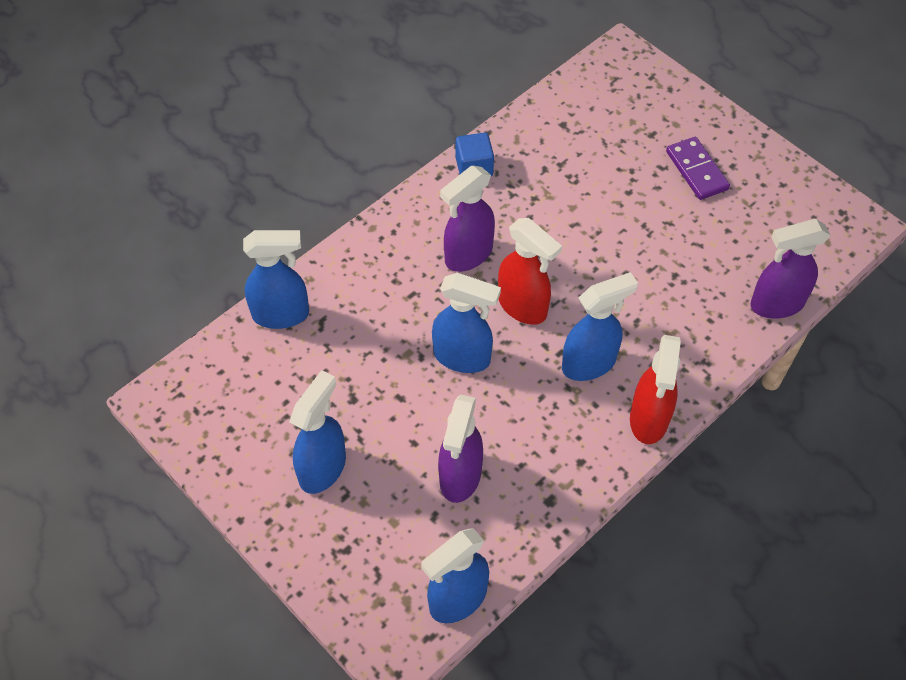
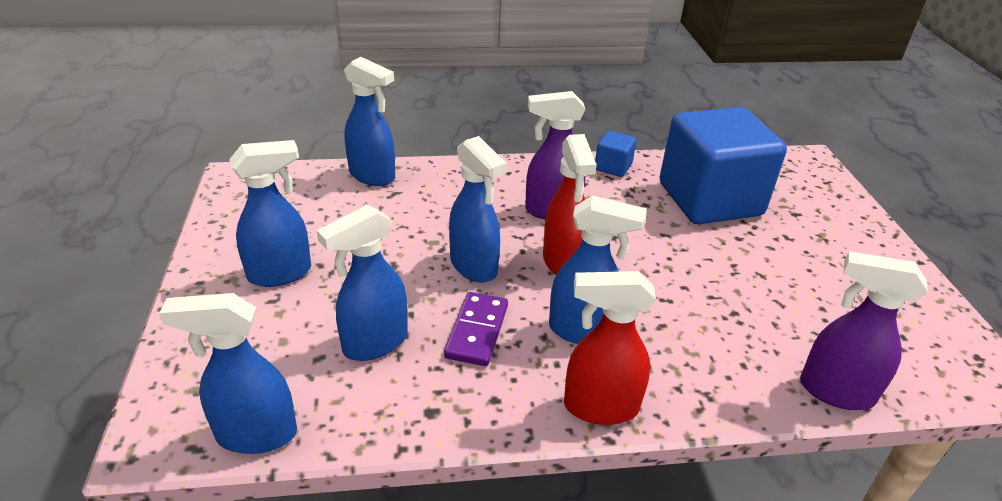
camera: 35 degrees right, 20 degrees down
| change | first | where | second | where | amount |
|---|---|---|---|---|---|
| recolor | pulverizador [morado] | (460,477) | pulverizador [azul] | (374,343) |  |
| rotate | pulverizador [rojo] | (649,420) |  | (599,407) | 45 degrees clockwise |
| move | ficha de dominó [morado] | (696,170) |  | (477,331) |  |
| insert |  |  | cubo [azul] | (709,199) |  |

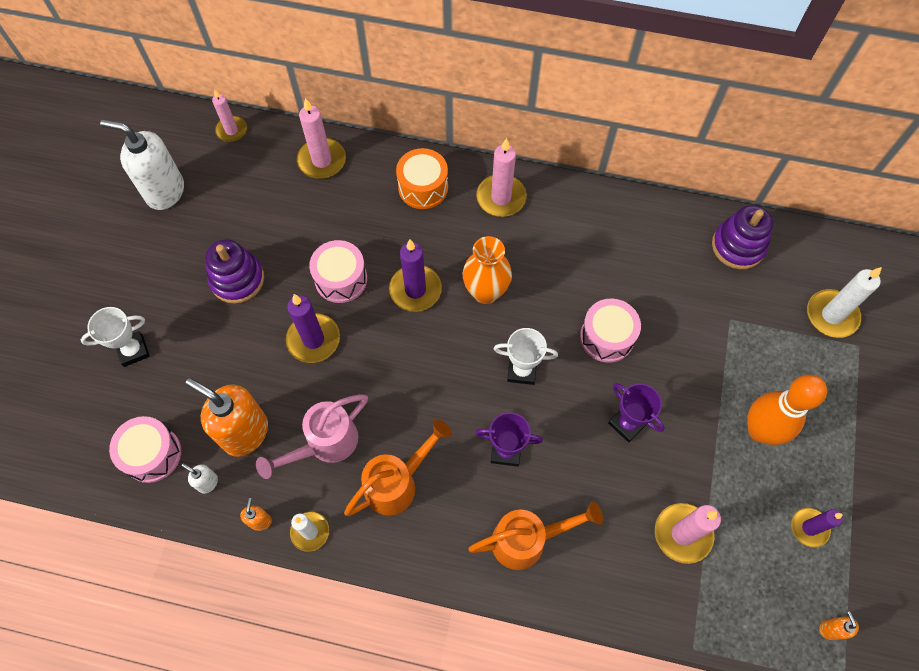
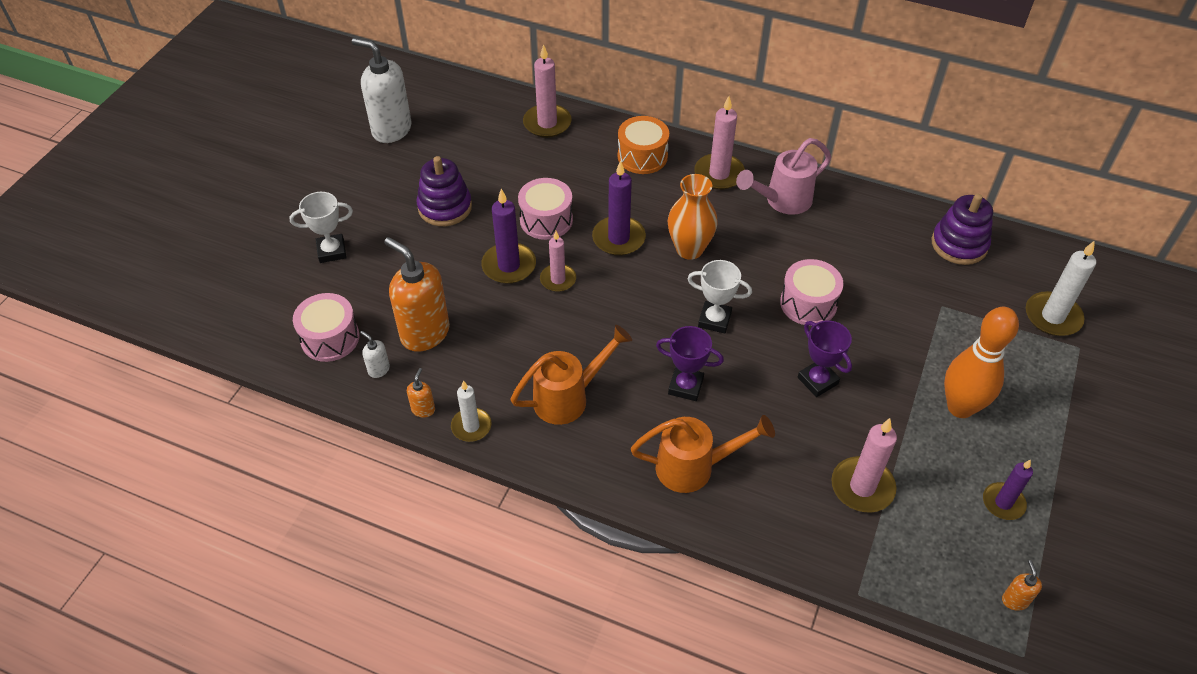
camera: 10 degrees right, 15 degrees down
| change | first | where | second | where | amount |
|---|---|---|---|---|---|
| move | vela [rosa] | (231,130) |  | (558,279) |  |
| move | regadera [rosa] | (324,444) |  | (782,201) |  |

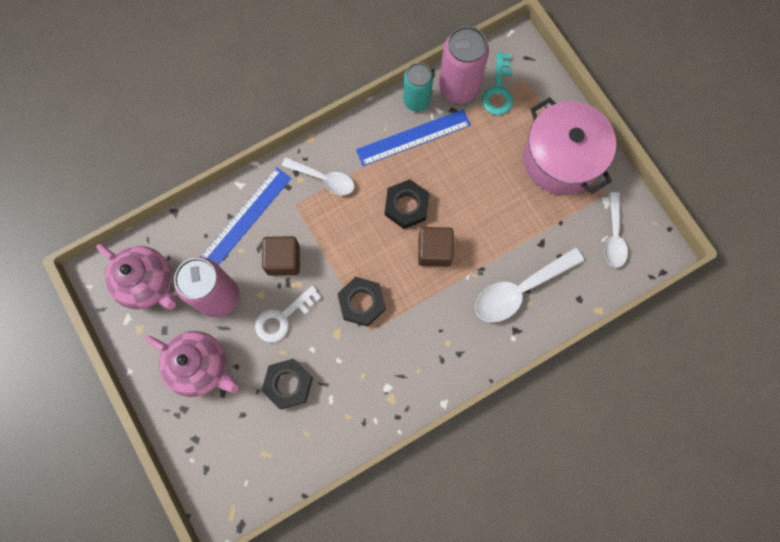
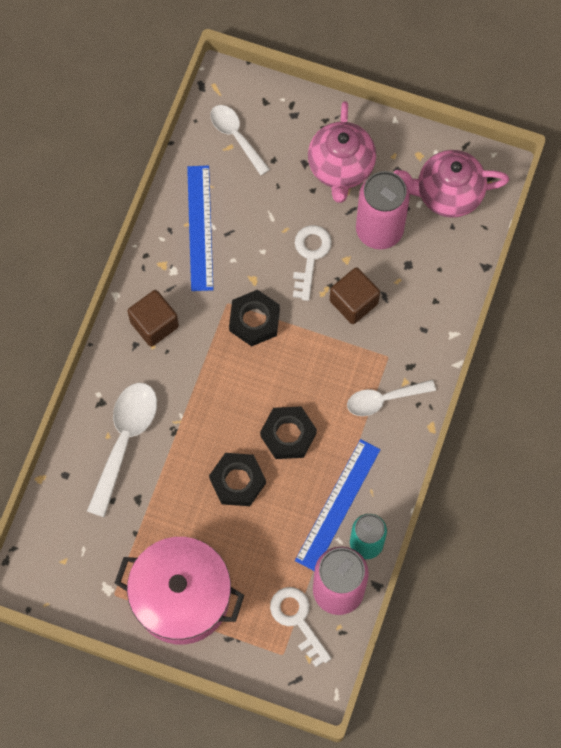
camera: 140 degrees right, 5 degrees down
| change | first | where | second | where | amount |
|---|---|---|---|---|---|
| rotate | tetera [rosa] | (201,366) |  | (341,168) | 75 degrees counterclockwise |
| move | regla [azul] | (246,217) |  | (200,227) |  |
| move | tuerca [negro] | (288,384) |  | (237,481) |  |
| move | cubo [marrón] | (434,251) |  | (154,324) |  |
| recolor | llave [turquesa] | (498,90) | llave [blanco] | (297,620) |  |
| move | cuchara [blanco] | (614,236) |  | (236,136) |  |

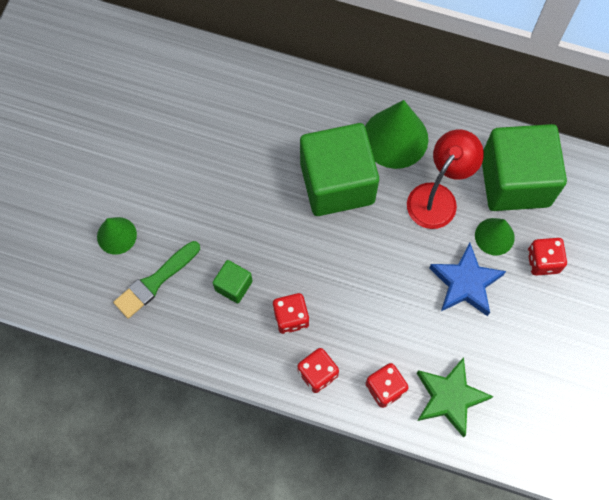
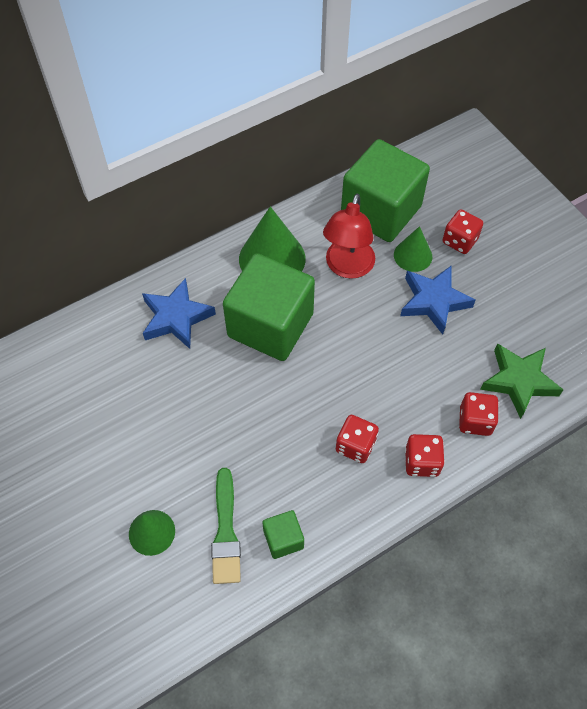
camera: 50 degrees left, 10 degrees down
| change | first | where | second | where | amount |
|---|---|---|---|---|---|
| move | cubo [verde] | (233,286) |  | (283,539) |  |
| rotate | lámpara [rojo] | (437,197) |  | (347,267) | 150 degrees counterclockwise |
| insert |  |  | estrella [azul] | (176,317) |  |

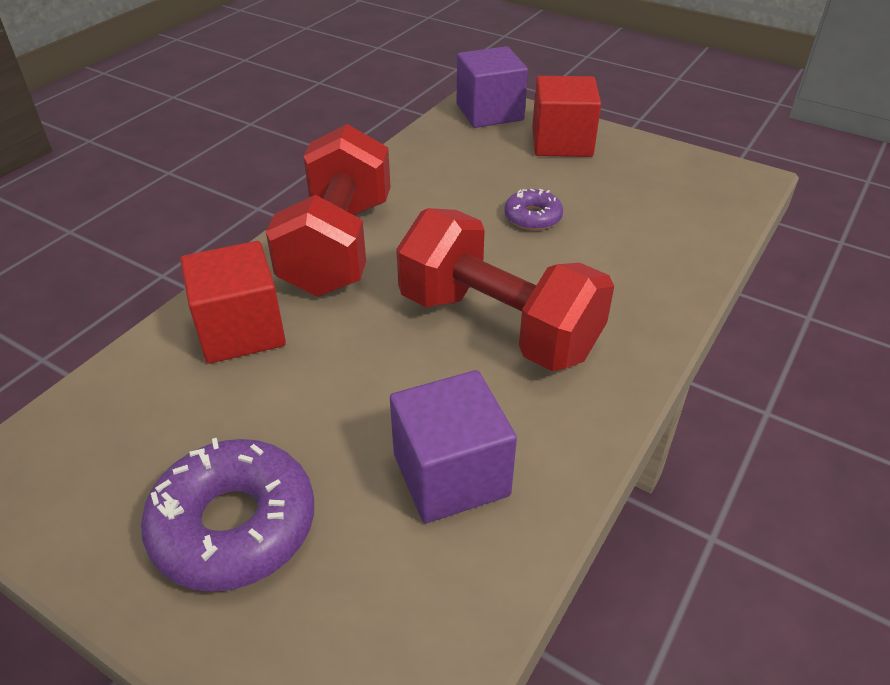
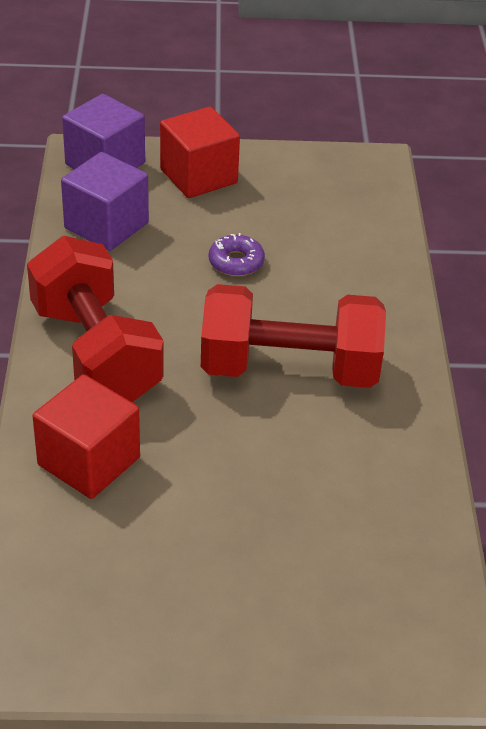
camera: 35 degrees left, 0 degrees up
| change | first | where | second | where | amount |
|---|---|---|---|---|---|
| delete | rosquilla [morado] | (234,525) |  |  |  |
| move | cubo [morado] | (451,474) |  | (106,225) |  |

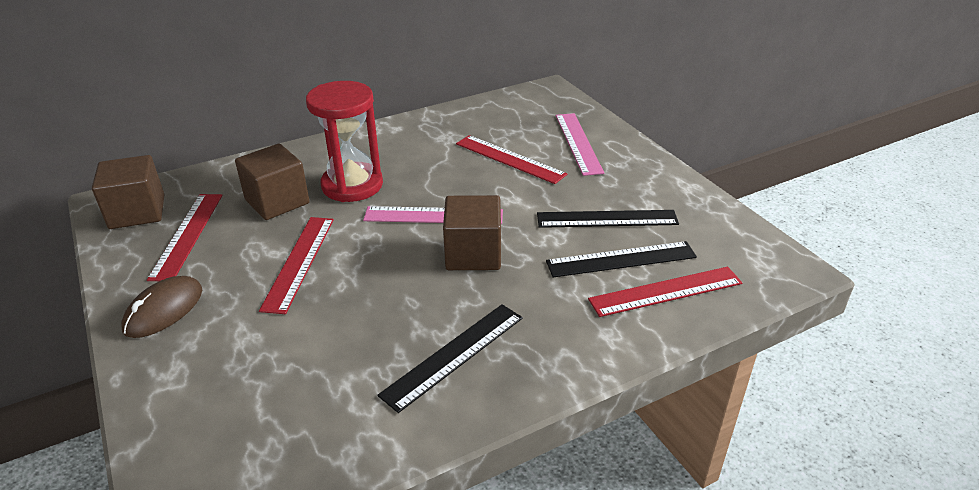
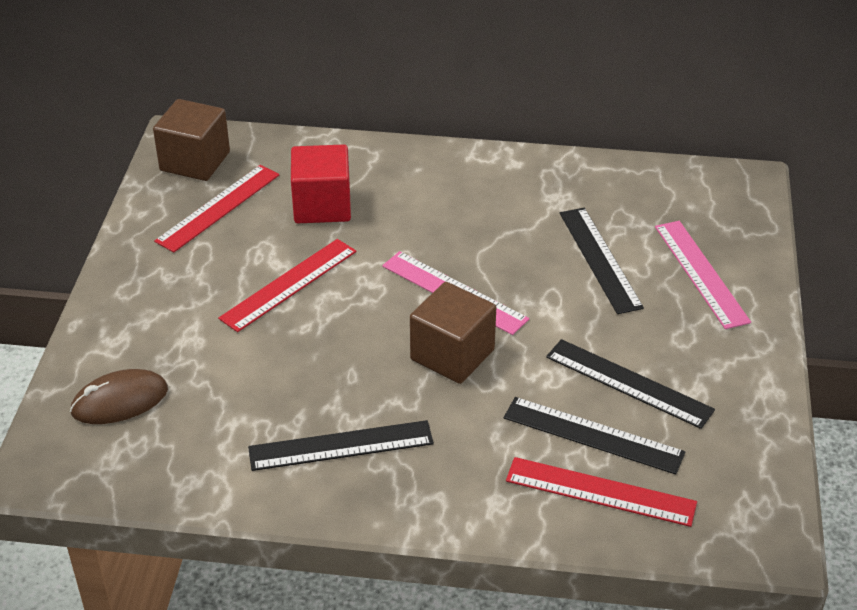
camera: 35 degrees right, 5 degrees up
| change | first | where | second | where | amount |
|---|---|---|---|---|---|
| move | ratón [marrón] | (163,310) |  | (120,401) |  |
| recolor | cubo [marrón] | (277,201) | cubo [rojo] | (322,206) |  |
| delete | reloj de arena [rojo] | (352,185) |  |  |  |
| recolor | regla [rojo] | (510,159) | regla [negro] | (600,259) |  |
| rotate | regla [rosa] | (578,143) |  | (700,273) | 45 degrees counterclockwise |

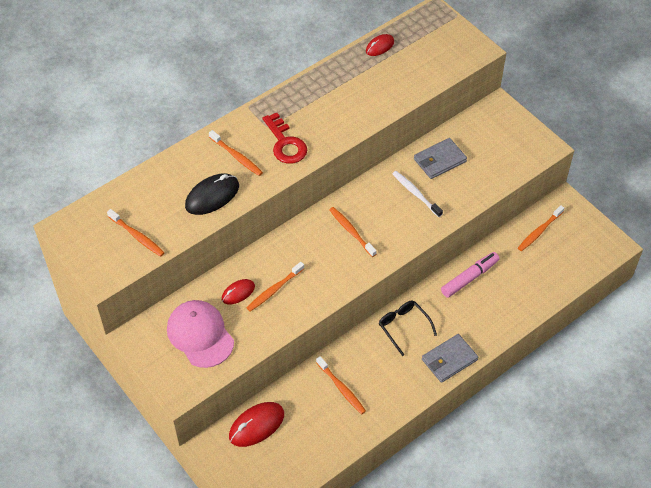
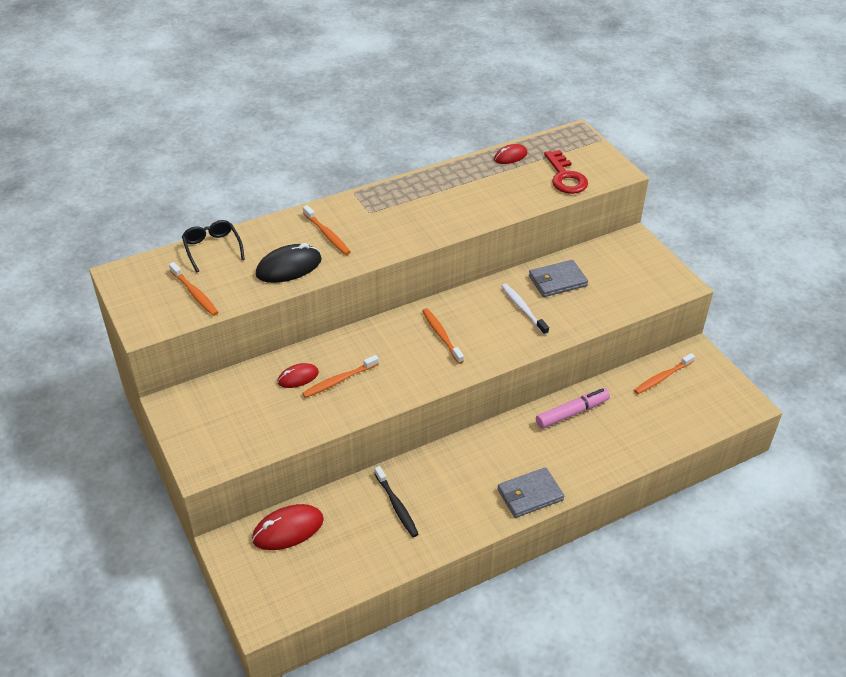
camera: 10 degrees right, 10 degrees down
| change | first | where | second | where | amount |
|---|---|---|---|---|---|
| delete | gorra [rosa] | (200,335) |  |  |  |
| move | llave [rojo] | (285,143) |  | (565,177) |  |
| recolor | cepillo de dientes [naranja] | (341,388) | cepillo de dientes [negro] | (396,506) |  |
| move | gafas [negro] | (403,327) |  | (212,248) |  |

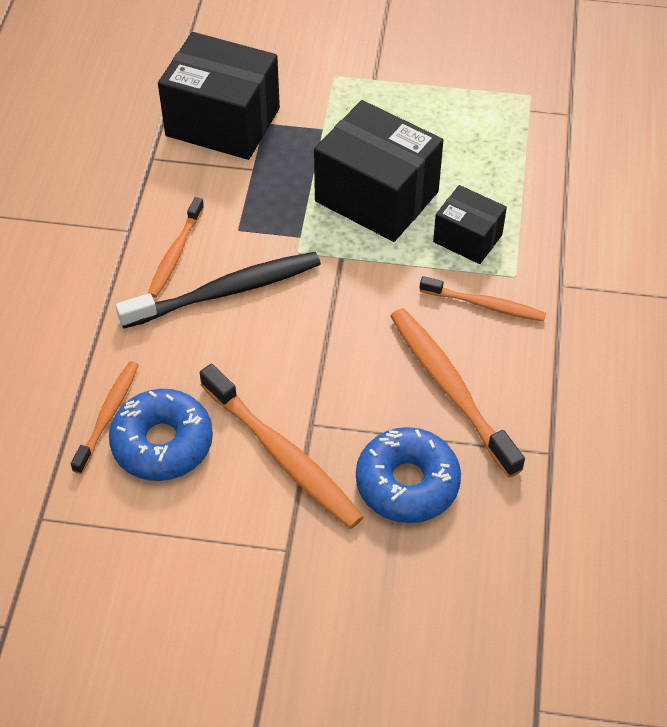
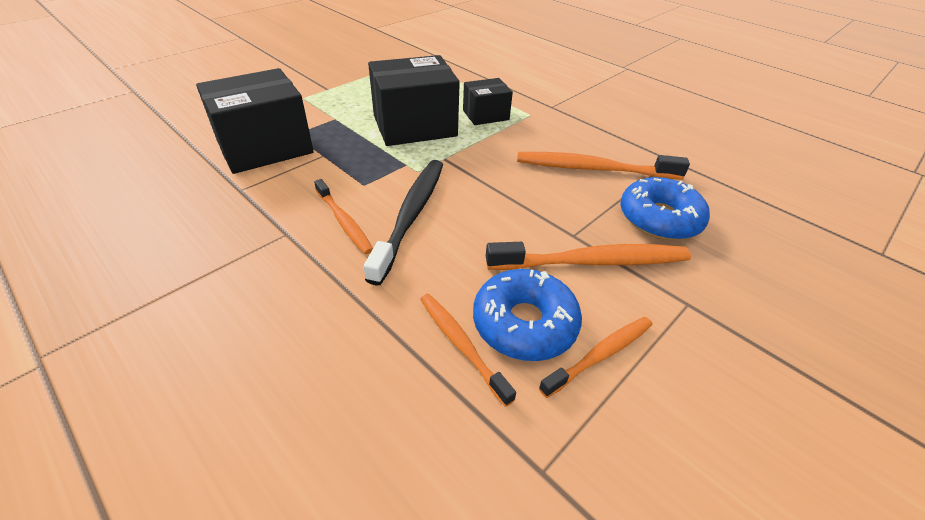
camera: 55 degrees left, 10 degrees down
| change | first | where | second | where | amount |
|---|---|---|---|---|---|
| move | cepillo de dientes [naranja] | (485,305) |  | (600,355) |  |

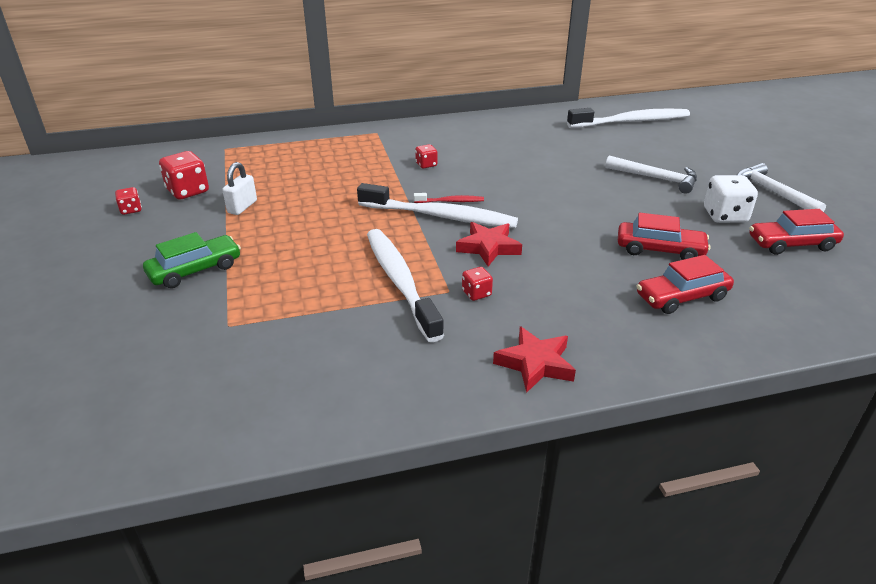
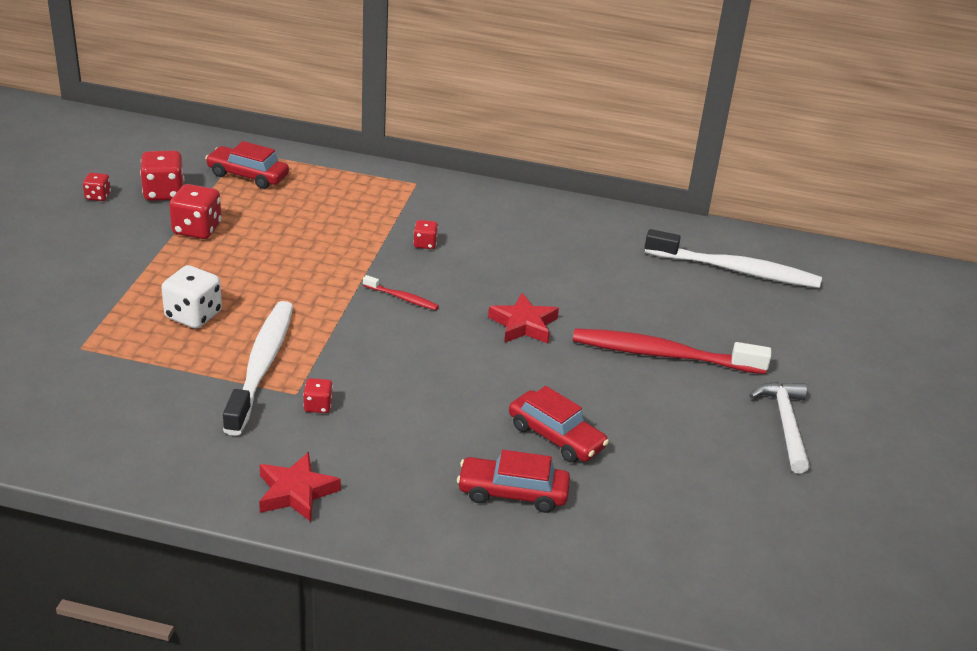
camera: 25 degrees right, 0 degrees up
| change | first | where | second | where | amount |
|---|---|---|---|---|---|
| delete | coche [verde] | (195,270) |  |  |  |
| replace | candado [blanco] | (242,207) | dado [rojo] | (197,229) |  |
| delete | cepillo de dientes [blanco] | (439,216) |  |  |  |
| move | estrella [rojo] | (488,247) |  | (523,324) |  |
| replace | martillo [blanco] | (656,178) | cepillo de dientes [rojo] | (664,355) |  |
| move | dado [blanco] | (725,216) |  | (193,315) |  |
| move | coche [rojo] | (791,244) |  | (248,175) |  |

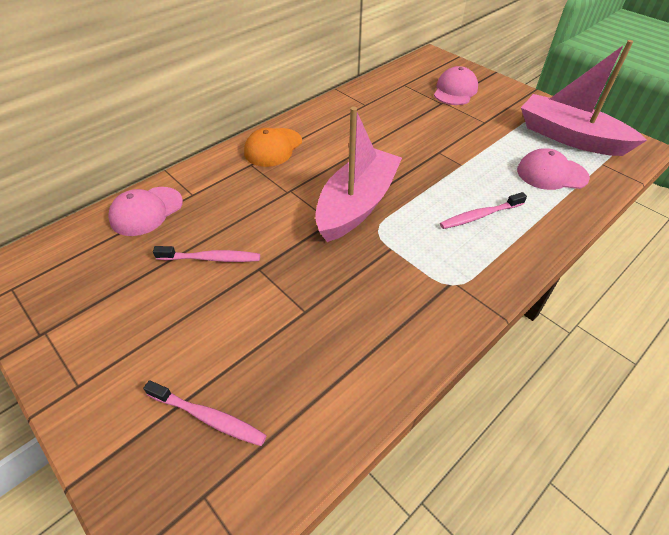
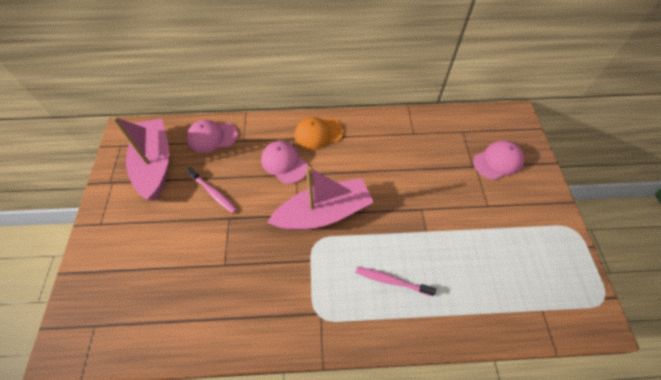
camera: 40 degrees right, 10 degrees up
| change | first | where | second | where | amount |
|---|---|---|---|---|---|
| delete | cepillo de dientes [rosa] | (208,417) |  |  |  |
| move | gorra [rosa] | (551,174) |  | (284,163) |  |
| move | barco [rosa] | (569,137) |  | (155,164) |  |

